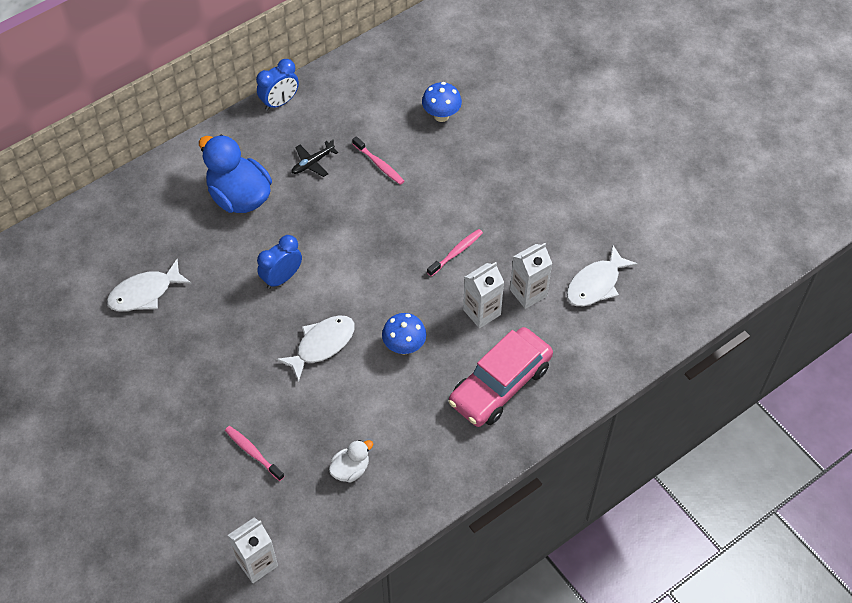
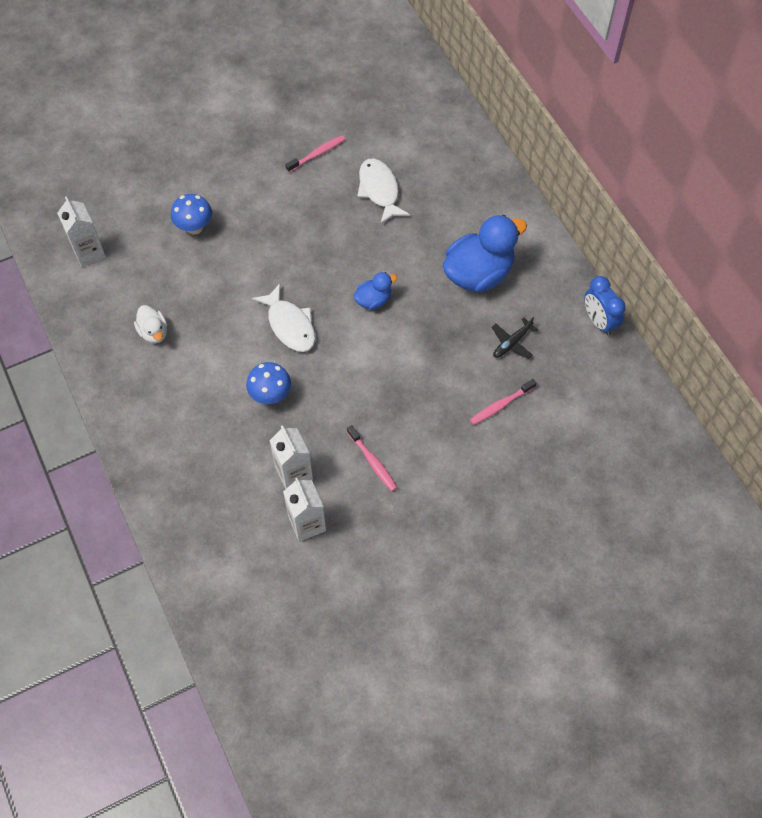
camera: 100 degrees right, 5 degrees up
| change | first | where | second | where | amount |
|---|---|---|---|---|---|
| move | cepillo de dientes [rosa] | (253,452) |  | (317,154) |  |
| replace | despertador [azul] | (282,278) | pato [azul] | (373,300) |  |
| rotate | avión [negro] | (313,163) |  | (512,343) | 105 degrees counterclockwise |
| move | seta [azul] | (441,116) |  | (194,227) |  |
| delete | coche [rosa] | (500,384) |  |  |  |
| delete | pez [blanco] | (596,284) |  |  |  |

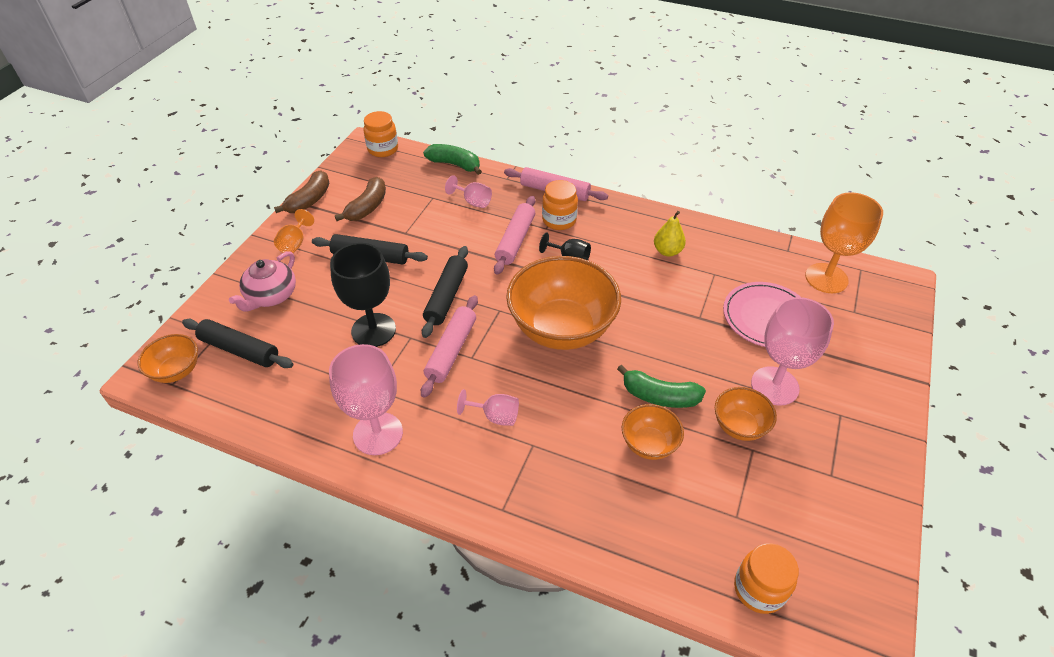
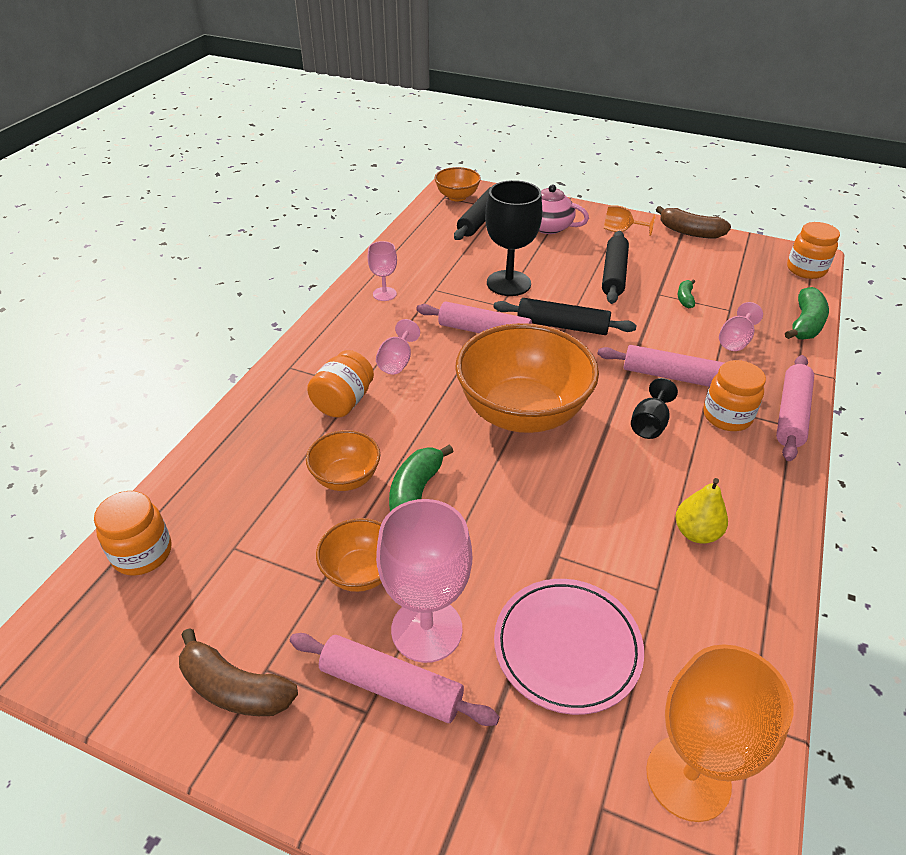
camera: 90 degrees right, 5 degrees down
| change | first | where | second | where | amount |
|---|---|---|---|---|---|
| resize | copa [rosa] | (378,433) |  | (384,294) | x0.52 |
| move | plátano [marrón] | (367,207) |  | (234,688) |  |
| insert |  |  | rodillo [rosa] | (391,686) |  |
| insert |  |  | tarro [naranja] | (343,402) |  |
| insert |  |  | plátano [verde] | (685,298) |  |

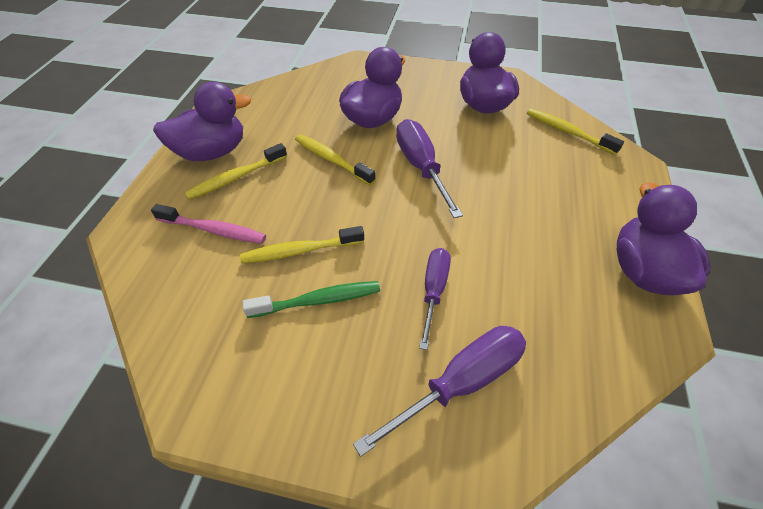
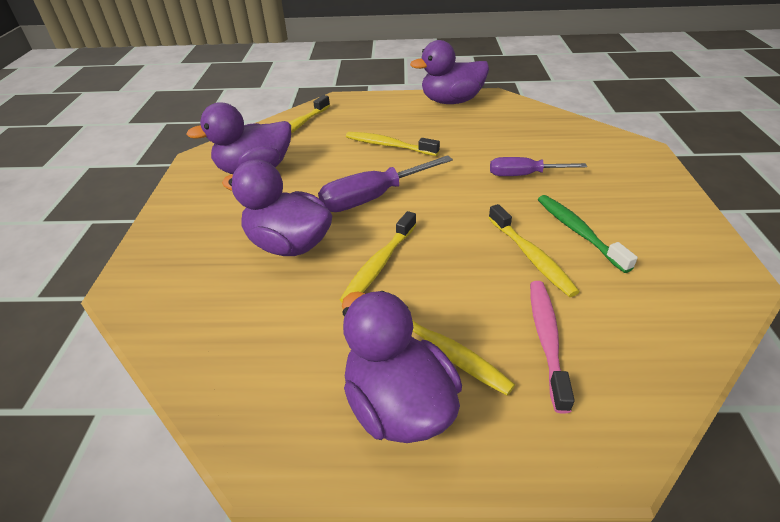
camera: 100 degrees left, 10 degrees down
| change | first | where | second | where | amount |
|---|---|---|---|---|---|
| delete | destornillador [morado] | (460,383) |  |  |  |
| insert |  |  | cepillo de dientes [amarillo] | (388,145) |  |

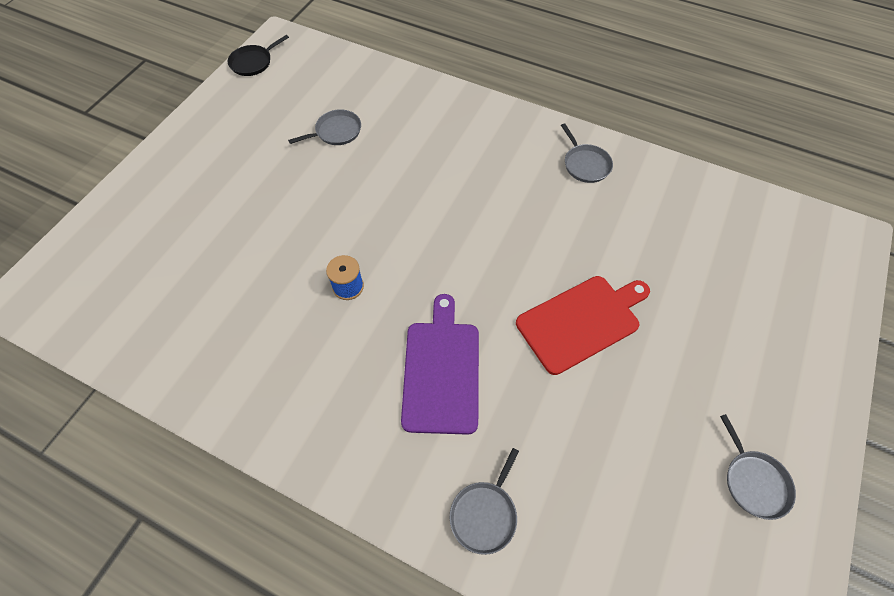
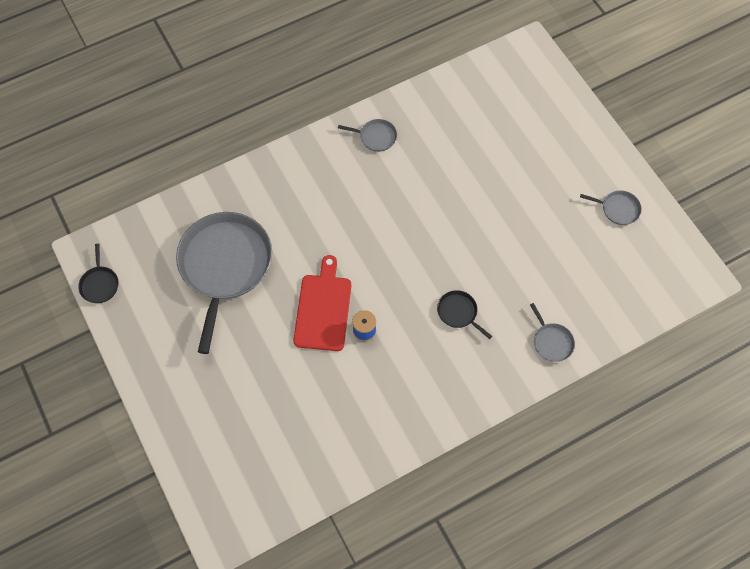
camera: 55 degrees left, 5 degrees up
| change | first | where | second | where | amount |
|---|---|---|---|---|---|
| resize | sartén [gris] | (336,131) |  | (224,266) | x2.42 |
| replace | tabla de cortar [morado] | (441,370) | sartén [negro] | (458,312) |  |
| move | tabla de cortar [rojo] | (581,321) |  | (323,309) |  |

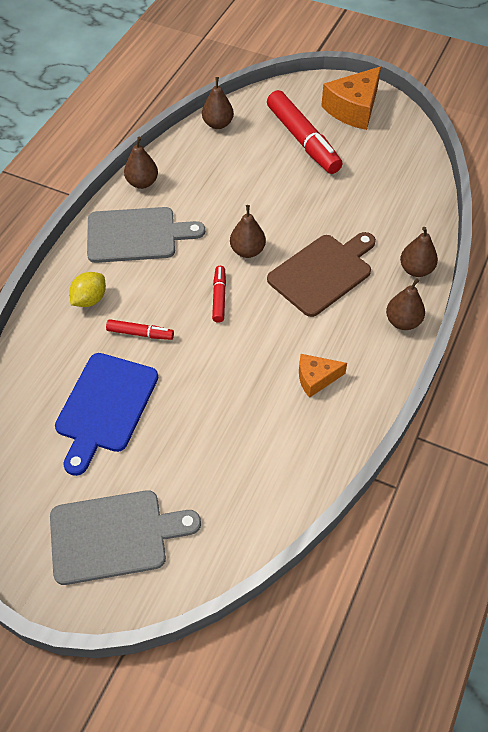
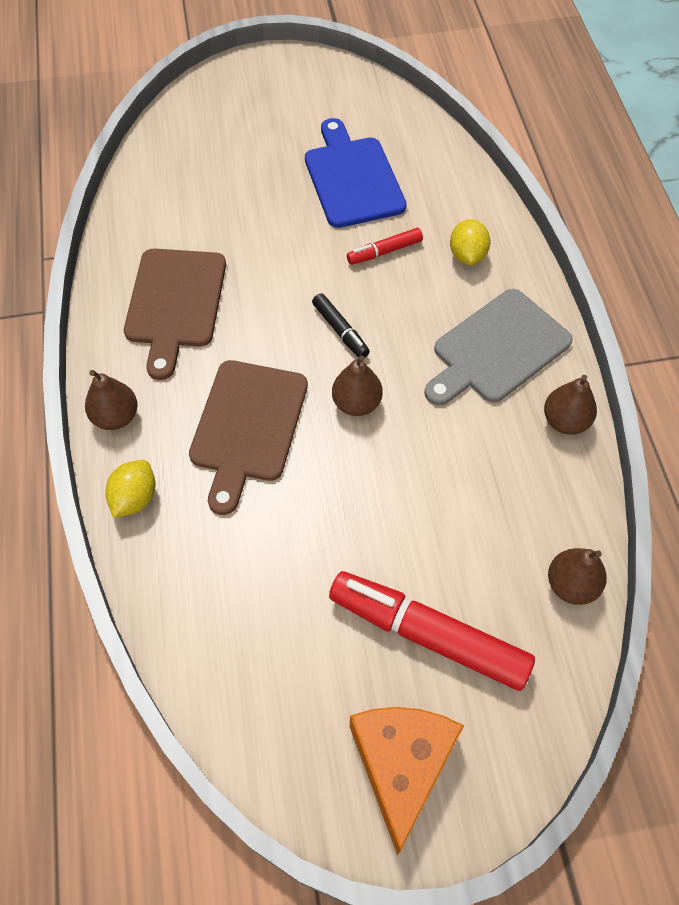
camera: 145 degrees right, 5 degrees up
| change | first | where | second | where | amount |
|---|---|---|---|---|---|
| delete | tabla de cortar [gris] | (114,536) |  |  |  |
| recolor | rotulador [rojo] | (219,297) | rotulador [negro] | (340,330) |  |
| replace | queso [naranja] | (316,378) | tabla de cortar [marrón] | (175,303) |  |
| replace | pera [marrón] | (416,270) | limón [amarillo] | (135,498) |  |

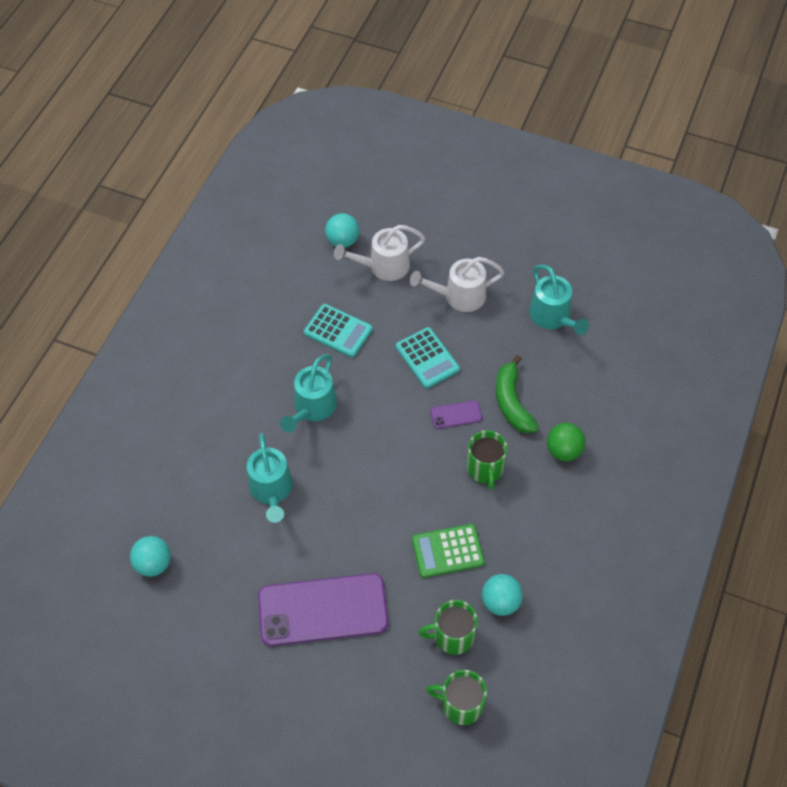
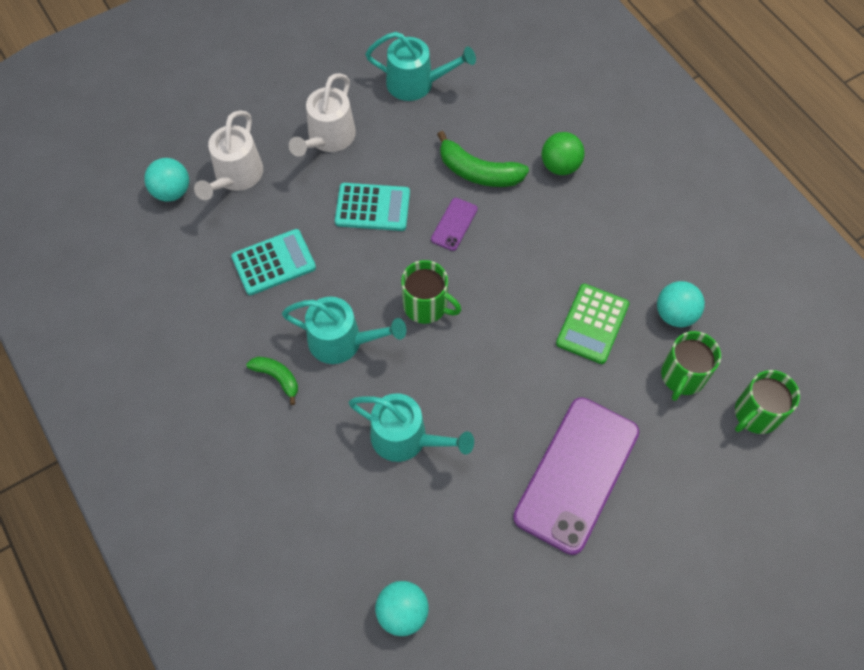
camera: 55 degrees left, 5 degrees up
| change | first | where | second | where | amount |
|---|---|---|---|---|---|
| rotate | regadera [turquesa] | (312,408) |  | (343,342) | 45 degrees counterclockwise |
| move | taza [verde] | (485,469) |  | (426,305) |  |
| insert |  |  | plátano [verde] | (277,378) |  |

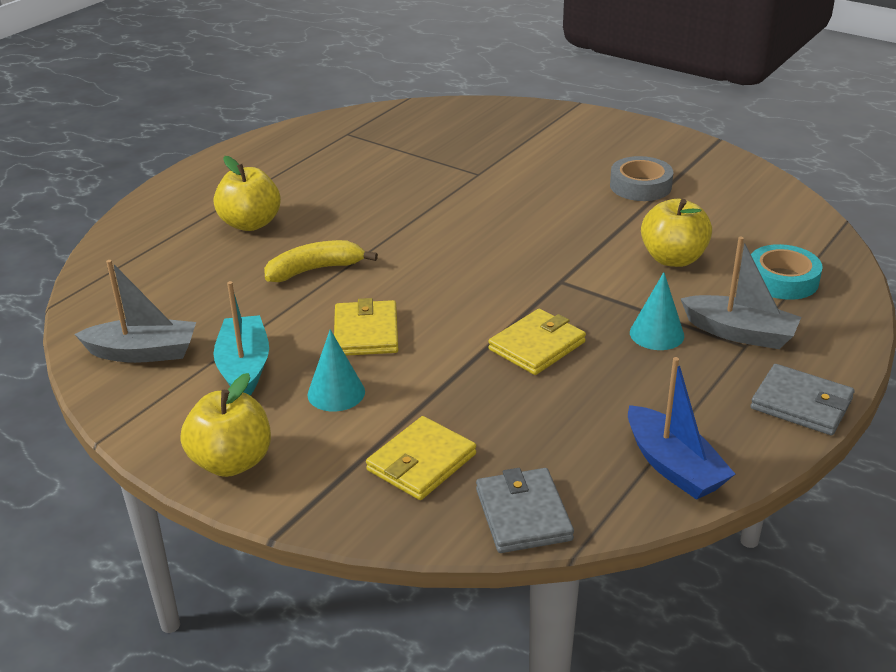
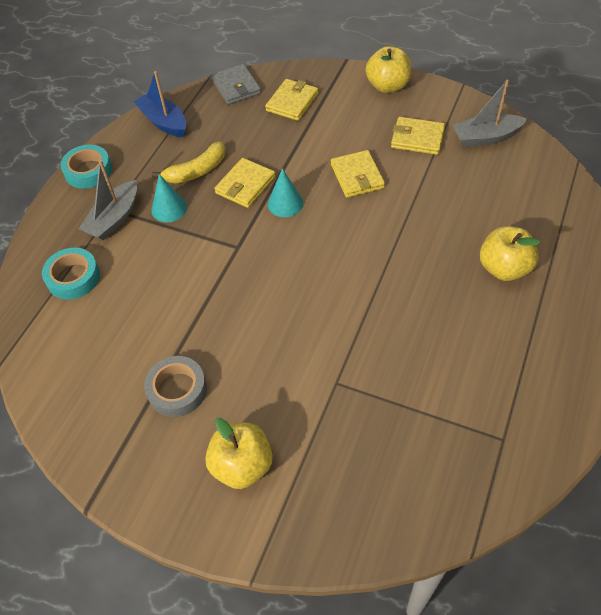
camera: 170 degrees right, 20 degrees up
| change | first | where | second | where | amount |
|---|---|---|---|---|---|
| replace | barco [turquesa] | (244,367) | cartera [amarillo] | (417,138) |  |
| move | plátano [amarillo] | (315,270) |  | (196,171) |  |
| move | cono [turquesa] | (336,393) |  | (285,203) |  |
| move | manzana [amarillo] | (673,259) |  | (242,465) |  |
| rotate | barco [gris] | (740,333) |  | (114,219) | 75 degrees counterclockwise |
| replace | cartera [gris] | (801,404) | cinta adhesiva [turquesa] | (88,171) |  |

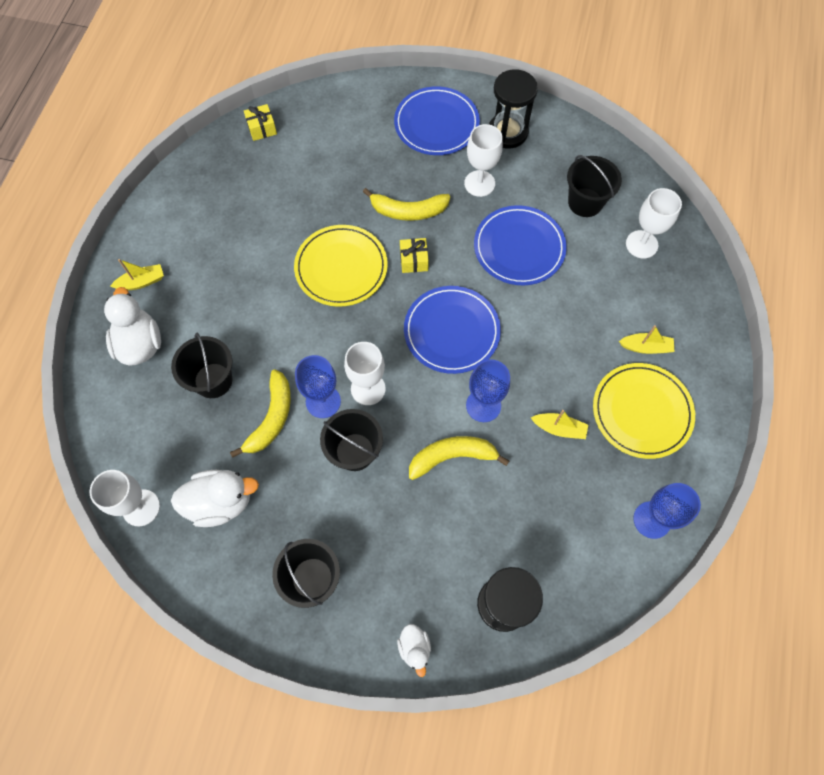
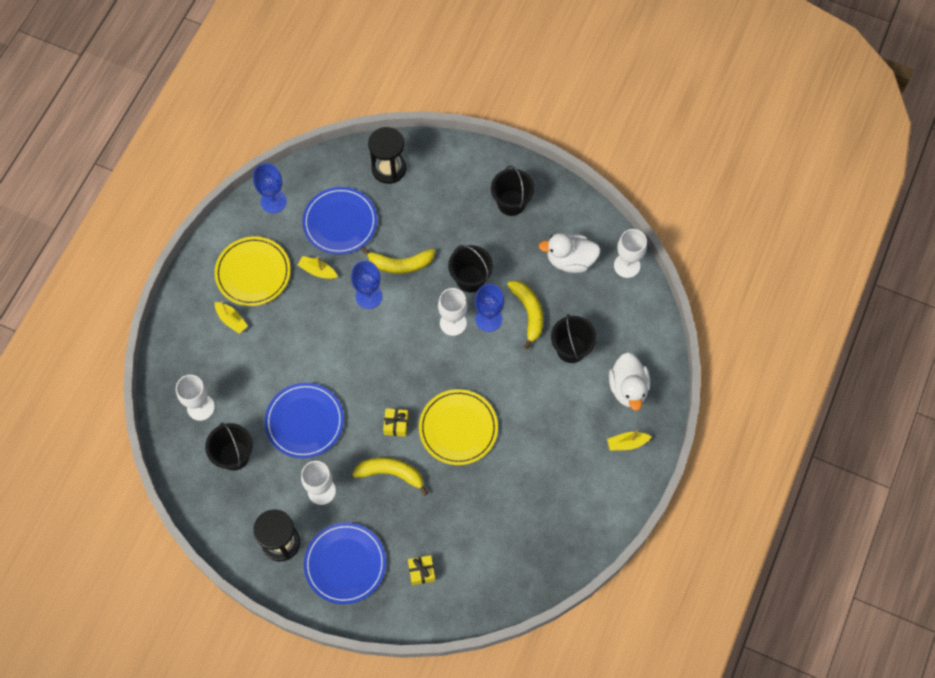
camera: 170 degrees left, 0 degrees up
| change | first | where | second | where | amount |
|---|---|---|---|---|---|
| rotate | plátano [amarillo] | (271,418) |  | (528,313) | 135 degrees clockwise |
| move | regalo [amarillo] | (262,128) |  | (421,572) |  |
| delete | pato [blanco] | (414,648) |  |  |  |
| move | plato [azul] | (451,331) |  | (340,222) |  |
| rotate | barco [amarillo] | (645,347) |  | (231,320) | 150 degrees counterclockwise |

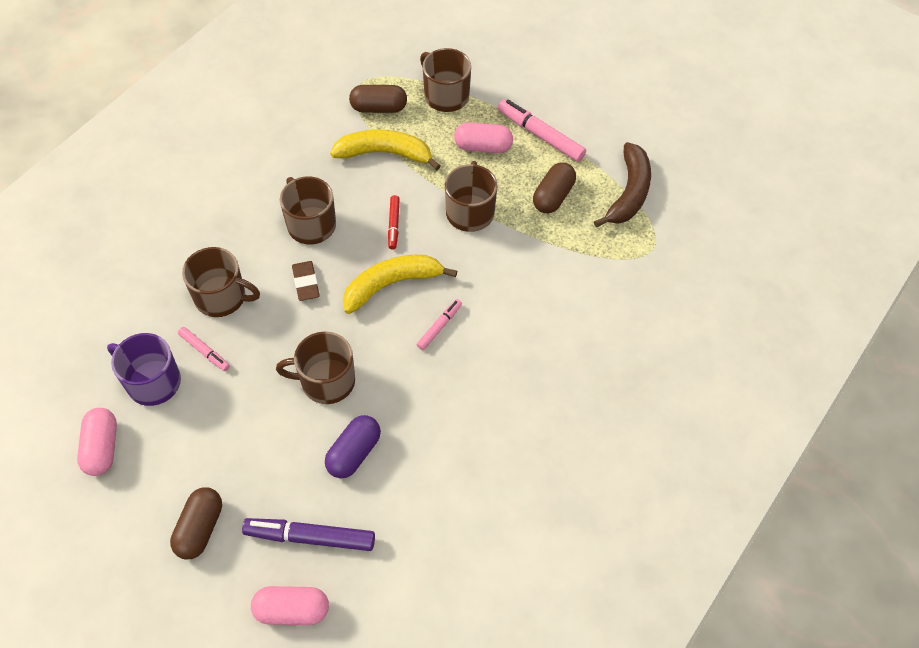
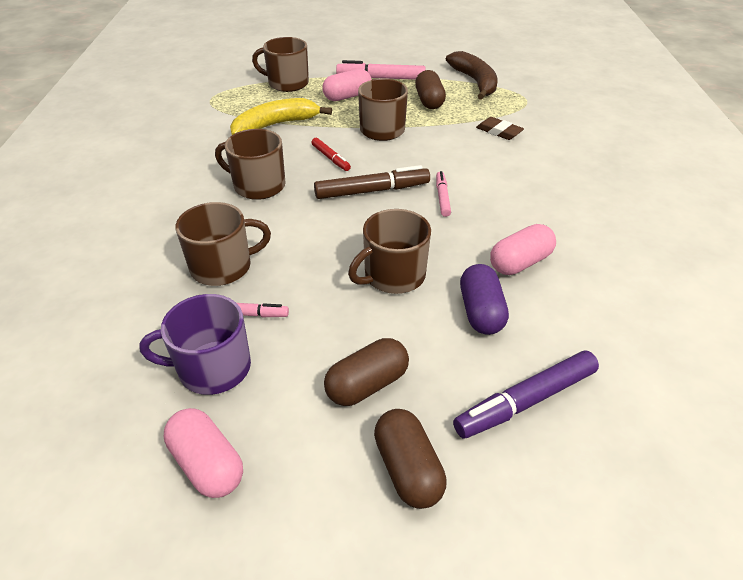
camera: 35 degrees left, 15 degrees down
| change | first | where | second | where | amount |
|---|---|---|---|---|---|
| move | cápsula [rosa] | (292,610) |  | (520,262) |  |
| move | goma de borrar [marrón] | (306,283) |  | (499,131) |  |
| replace | plátano [amarillo] | (391,284) | rotulador [marrón] | (372,191) |  |
| move | cápsula [marrón] | (379,108) |  | (367,384) |  |

